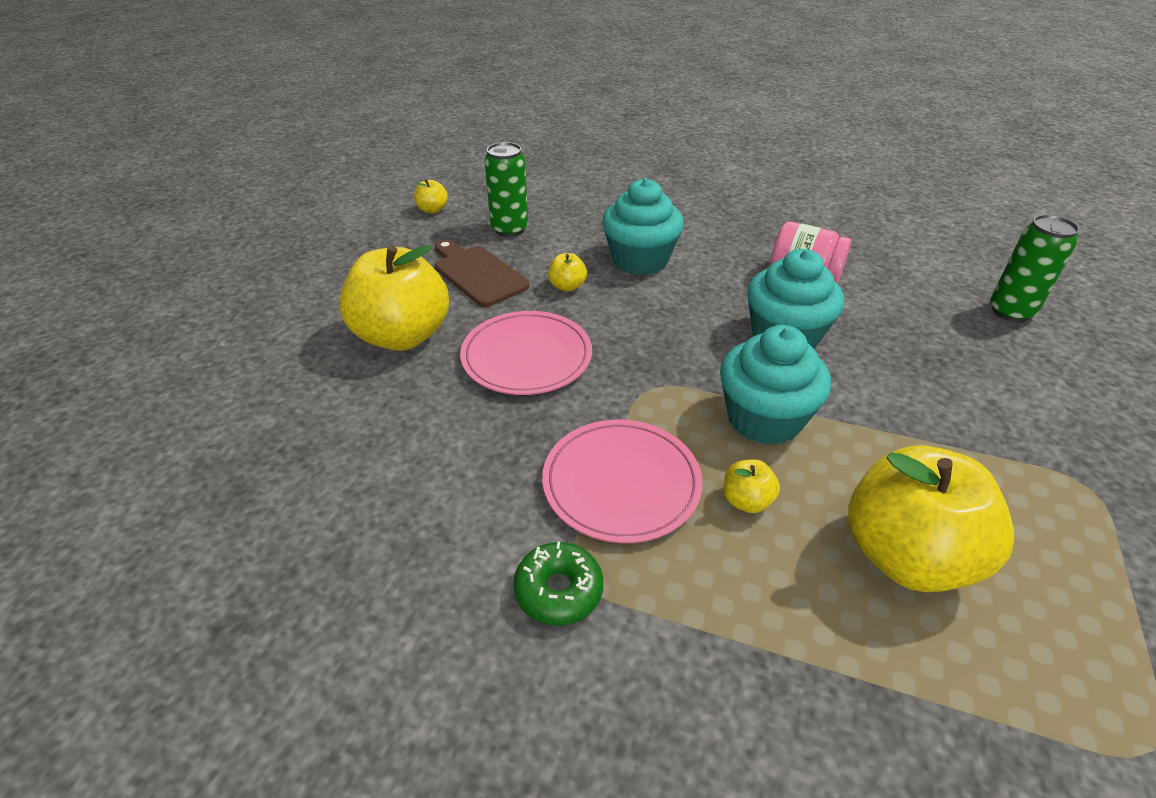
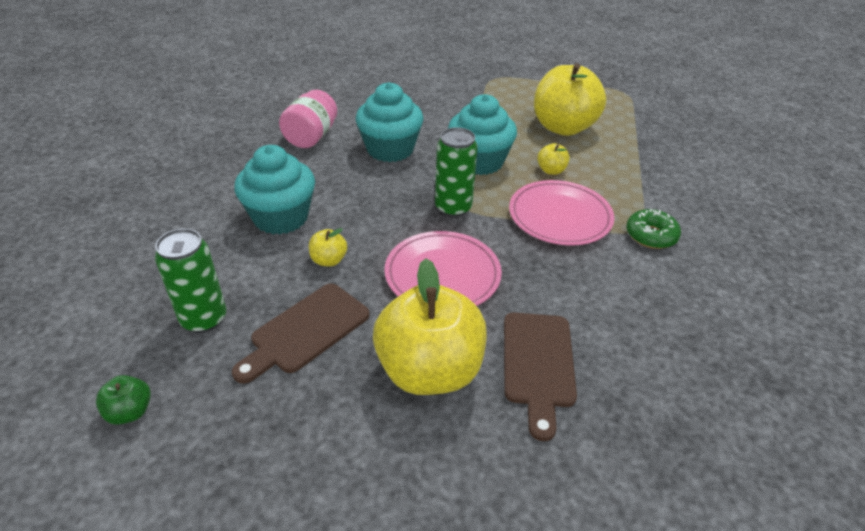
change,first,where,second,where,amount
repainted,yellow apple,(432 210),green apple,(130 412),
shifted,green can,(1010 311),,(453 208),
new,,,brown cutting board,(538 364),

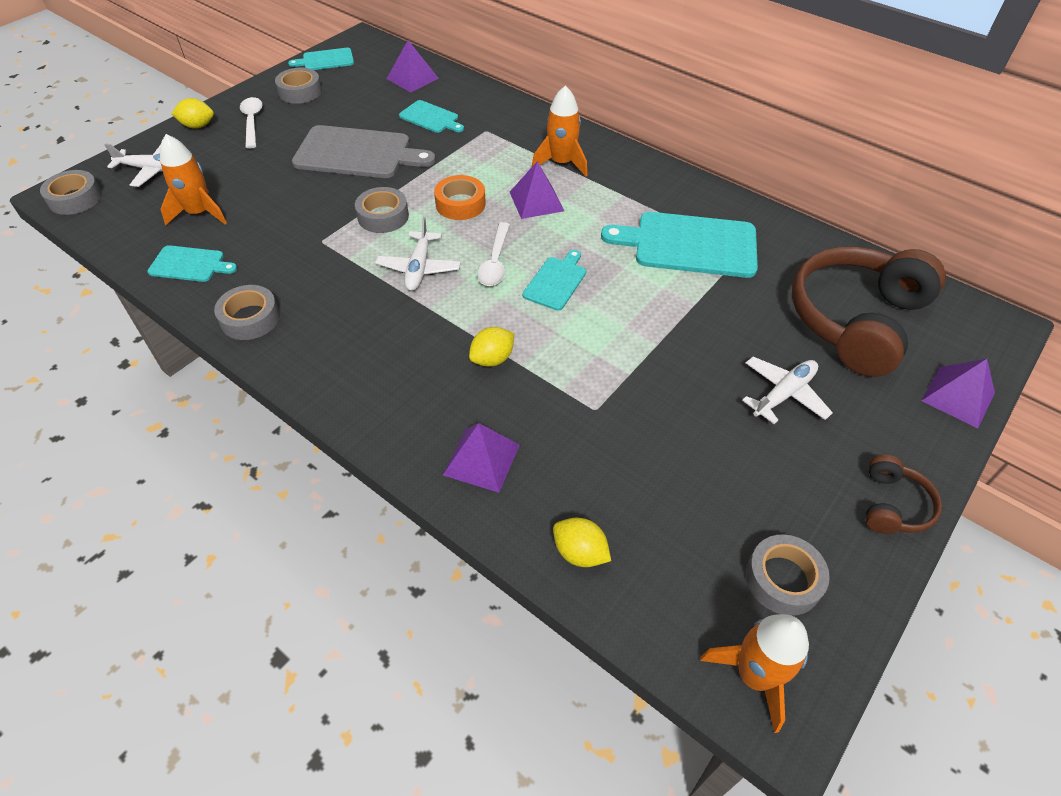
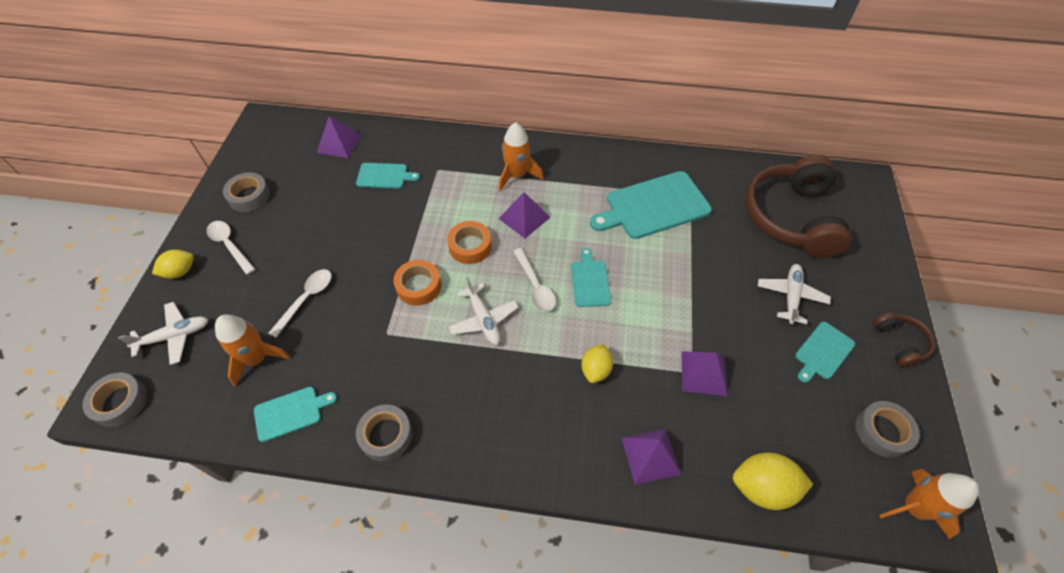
change,first,where,second,where,amount
shifted,turquoise cutting board,(326 60),,(823 352),
gone,grey cutting board,(357 153),,,
repainted,grey tape,(383 216),orange tape,(418 286),
scaled,yellow lemon,(580 552),,(762 487),x1.54
shifted,purple pyramid,(958 396),,(704 373),
new,,,white spoon,(307 299),

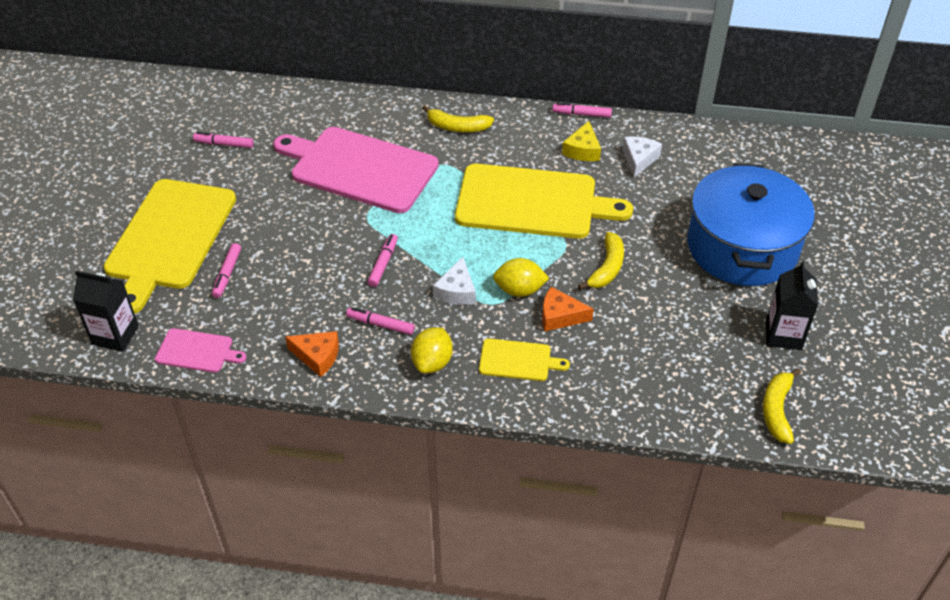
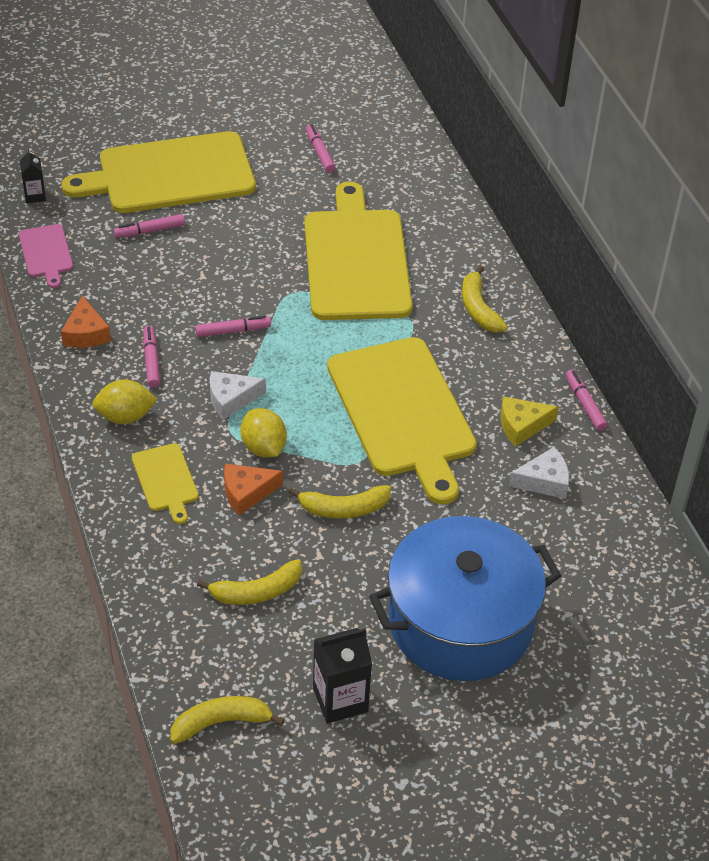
change,first,where,second,where,amount
scaled,black carton,(115 335),,(35 196),x0.58
repainted,pink cutting board,(359 169),yellow cutting board,(356 260),
rotated,orange cheese,(560 316),,(246 493),90 degrees counterclockwise
new,,,yellow banana,(256 592),

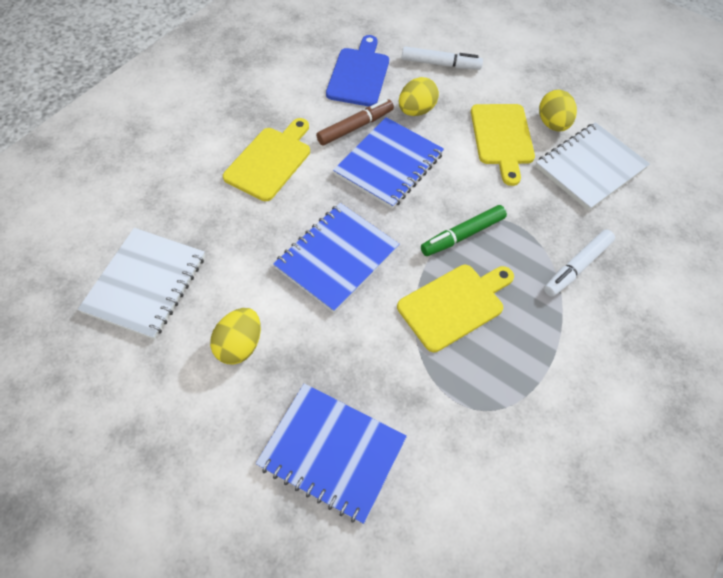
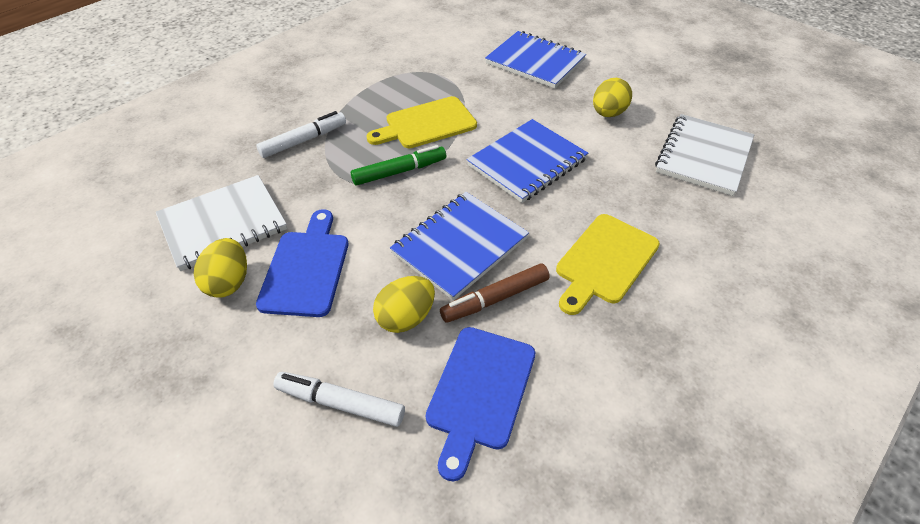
change,first,where,second,where,amount
repainted,yellow cutting board,(502 138),blue cutting board,(306 268),

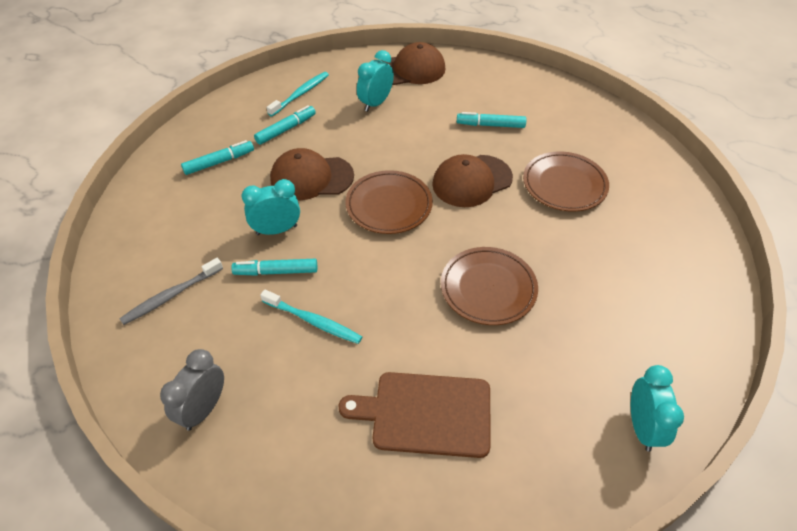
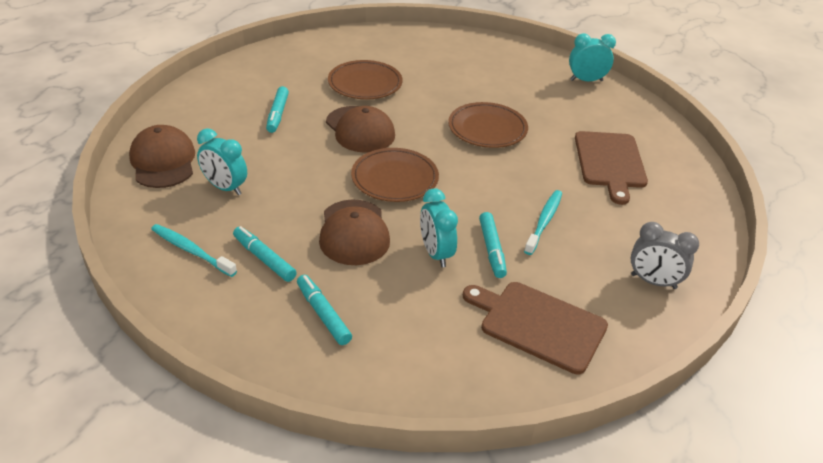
change,first,where,second,where,amount
swapped,grey toothbrush,(171 295),brown cutting board,(538 325),

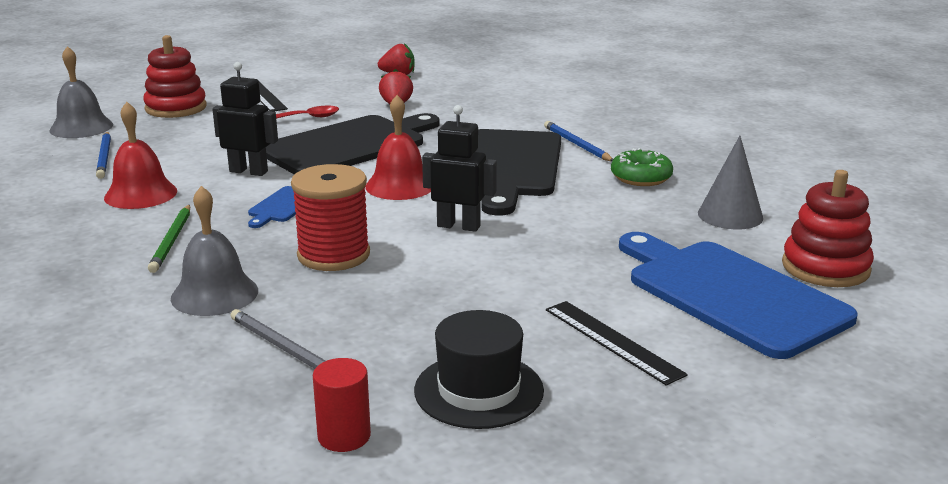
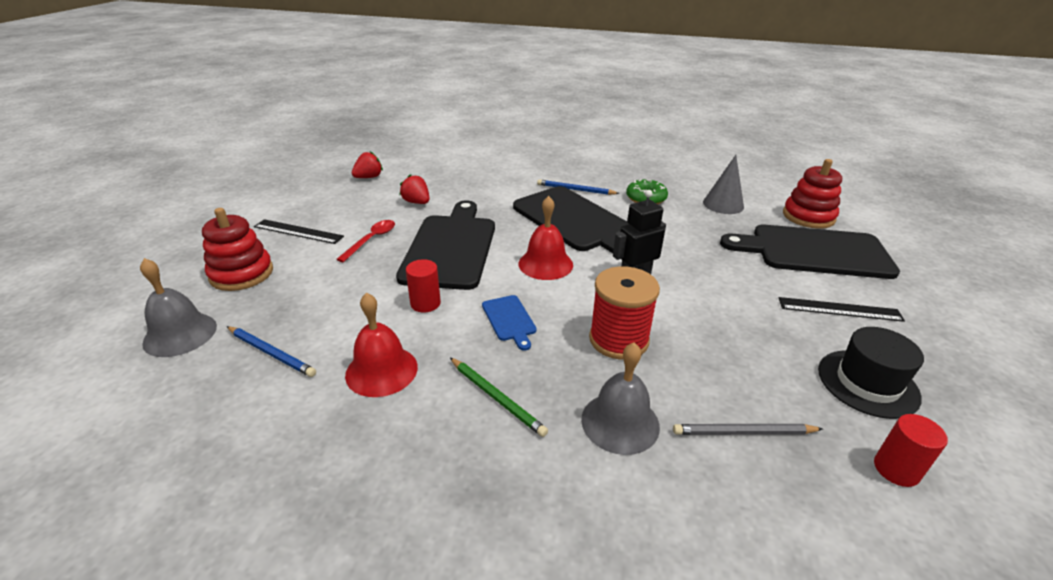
change,first,where,second,where,amount
swapped,black robot,(249 171),red cylinder,(425 303),
repainted,blue cutting board,(730 294),black cutting board,(814 251),

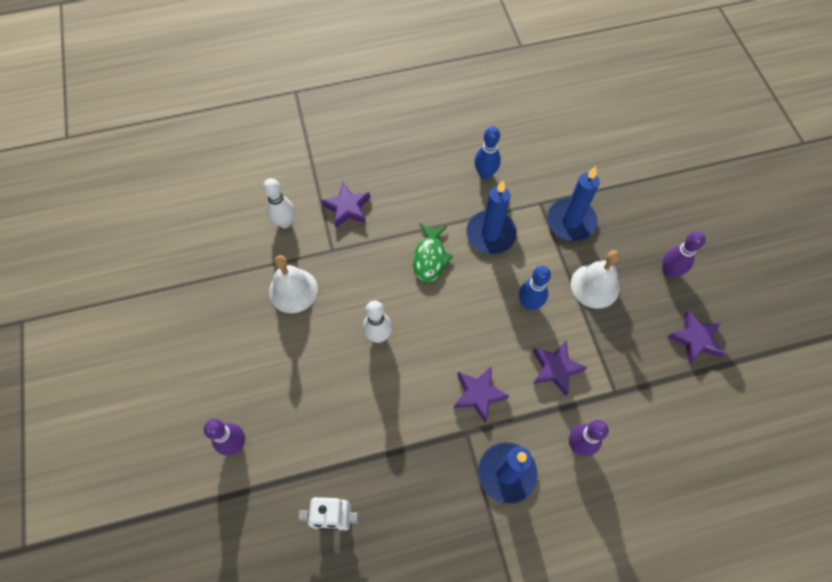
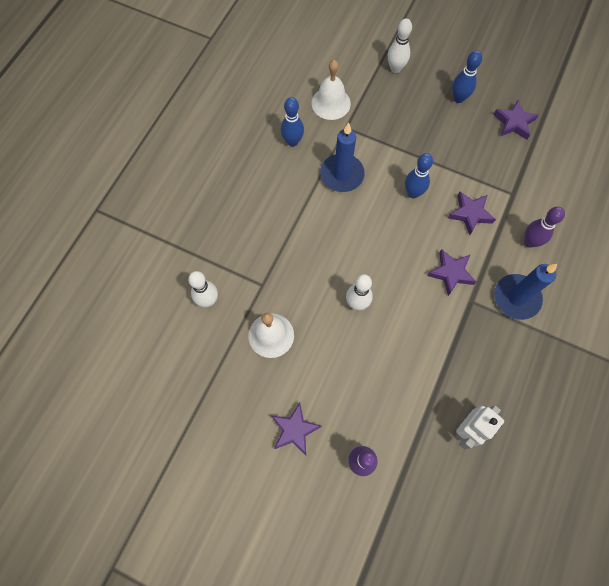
change,first,where,second,where,amount
shifted,purple star,(347 208),,(294 430),
gone,green fish,(430 258),,,
gone,blue candle,(571 221),,,
shifted,white bell,(595 286),,(331 103),
repainted,purple bowling pin,(669 271),blue bowling pin,(458 98),
new,,,white bowling pin,(395 68),

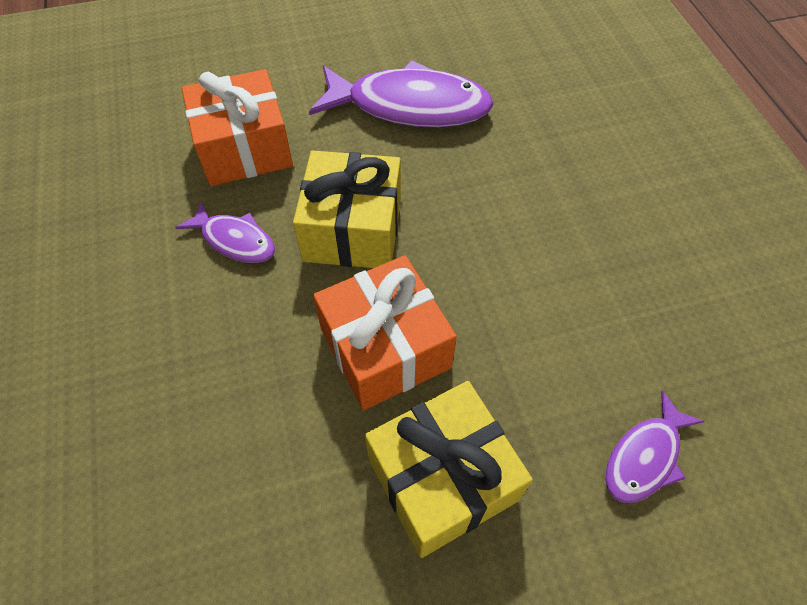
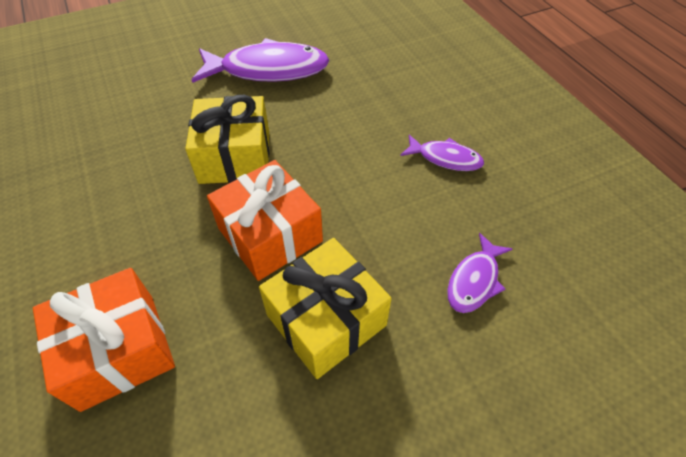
change,first,where,second,where,amount
shifted,purple fish,(235 240),,(445 158),
shifted,orange gift,(244 148),,(118 350),

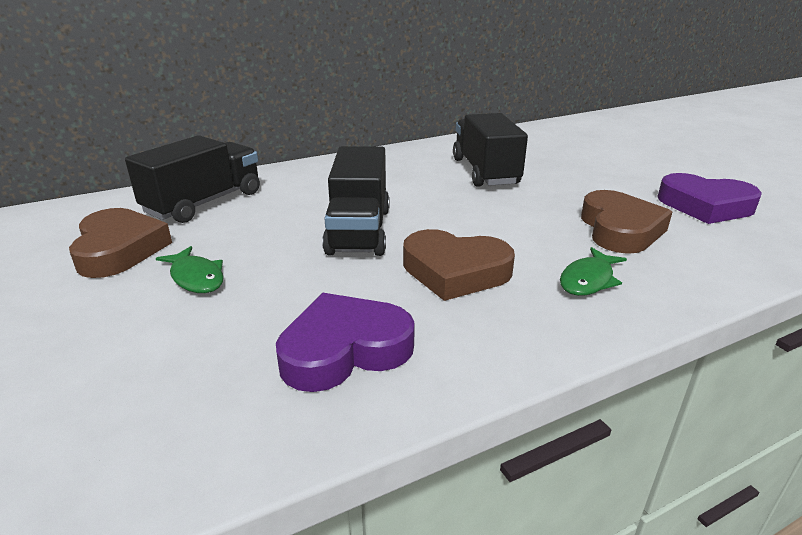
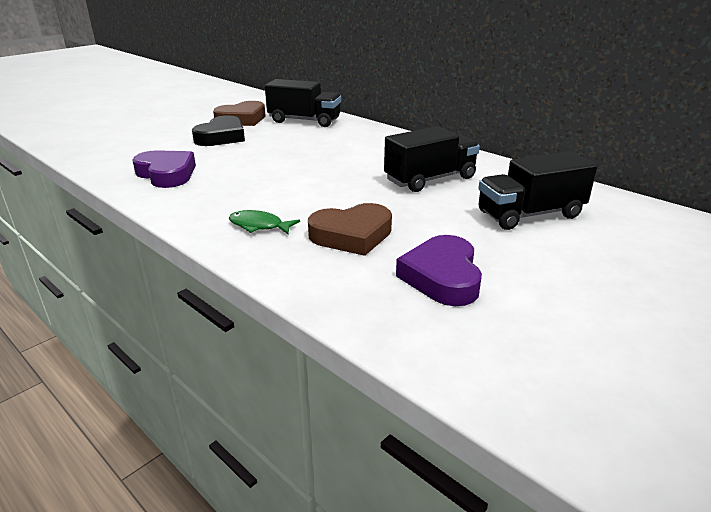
change,first,where,second,where,amount
swapped,green fish,(196 277),black heart,(221 137),
shifted,black truck,(359 230),,(530 214),
gone,brown heart,(455 271),,,

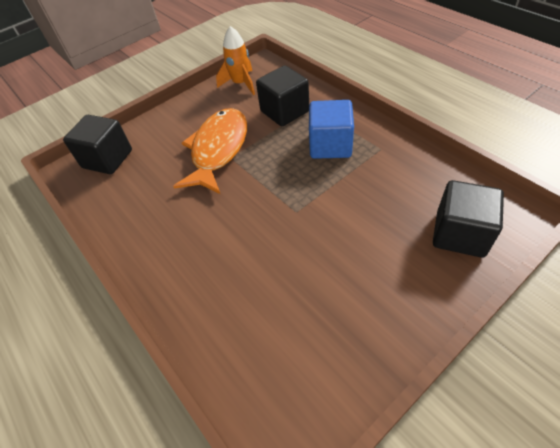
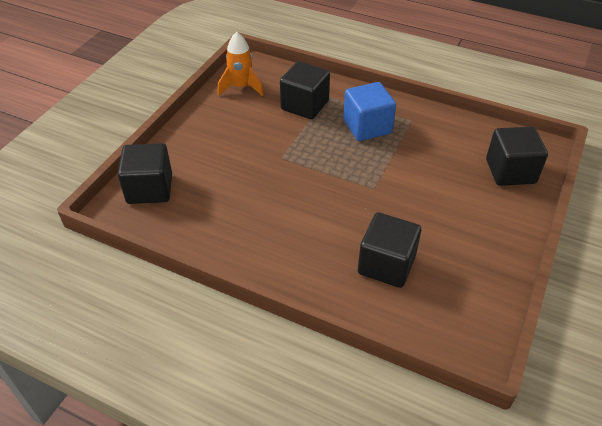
change,first,where,second,where,amount
gone,orange fish,(218 150),,,
new,,,black cube,(386 265),

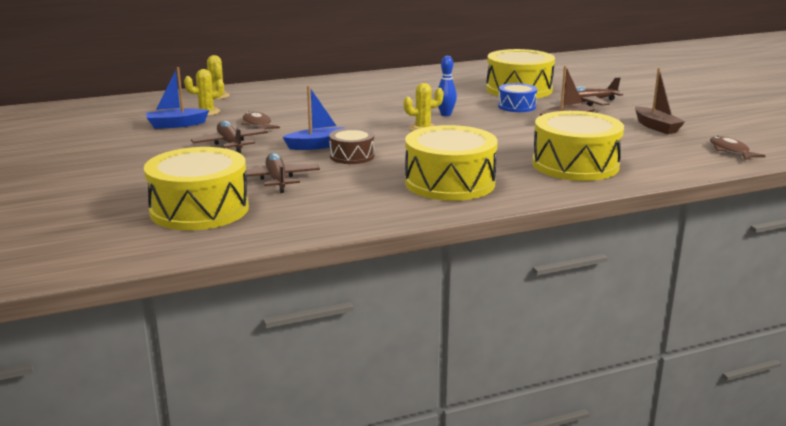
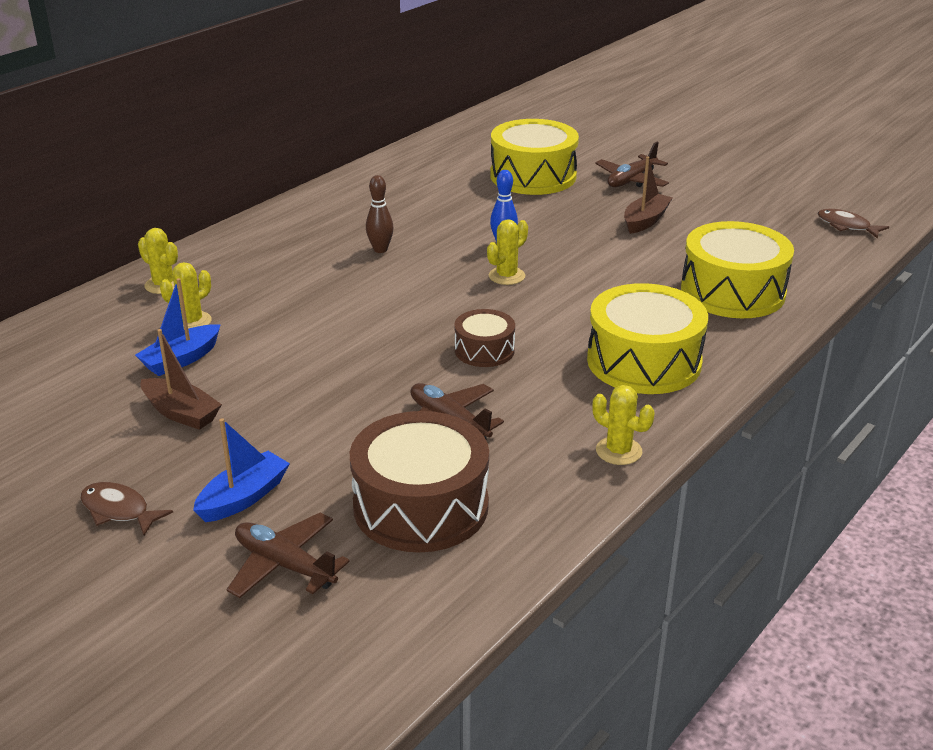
change,first,where,second,where,amount
repainted,yellow drum,(199 209),brown drum,(421 506),
shifted,brown plane,(230 144),,(284 565),
shifted,brown fish,(257 124),,(119 510),
shifted,blue boat,(318 146),,(244 497),
gone,blue drum,(517 106),,,
shifted,brown boat,(656 127),,(181 413),
new,,,brown bowling pin,(380 249),
new,,,yellow cactus,(618 451),

